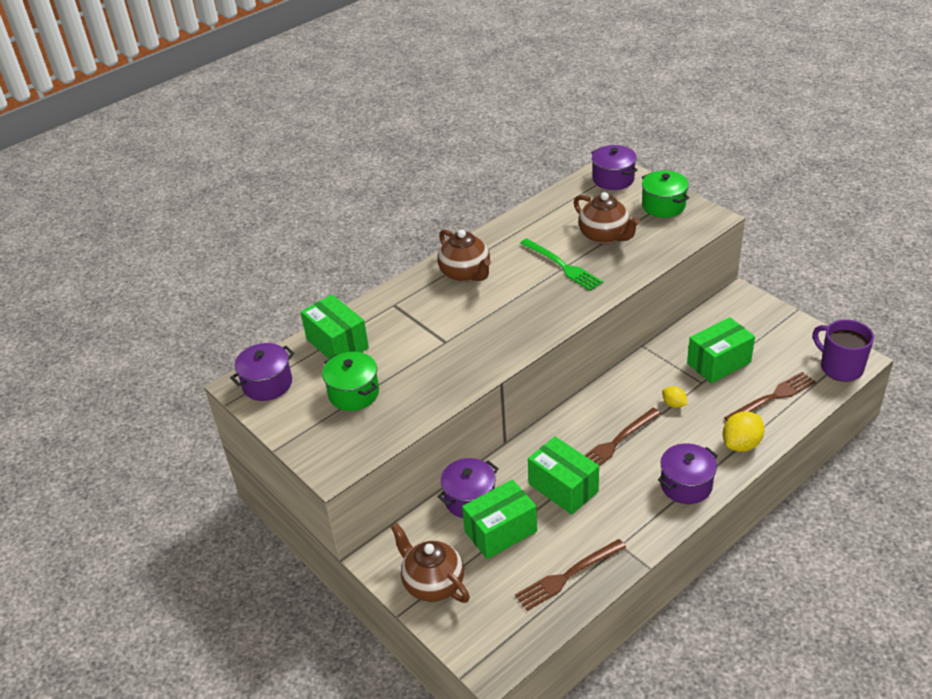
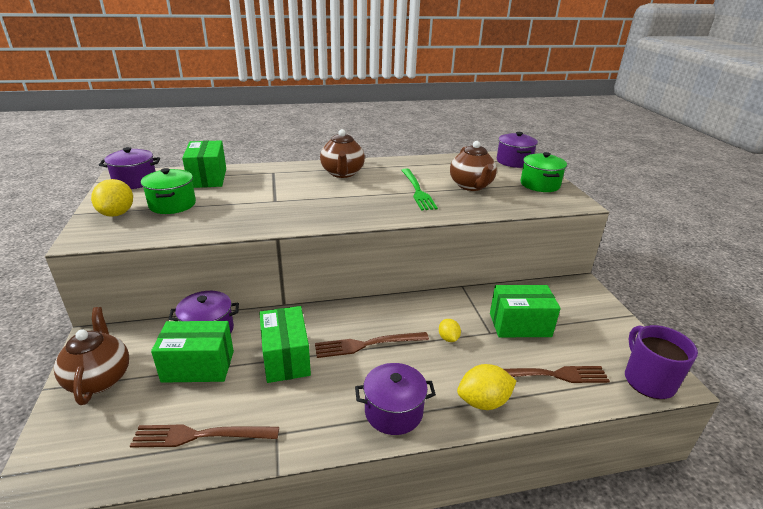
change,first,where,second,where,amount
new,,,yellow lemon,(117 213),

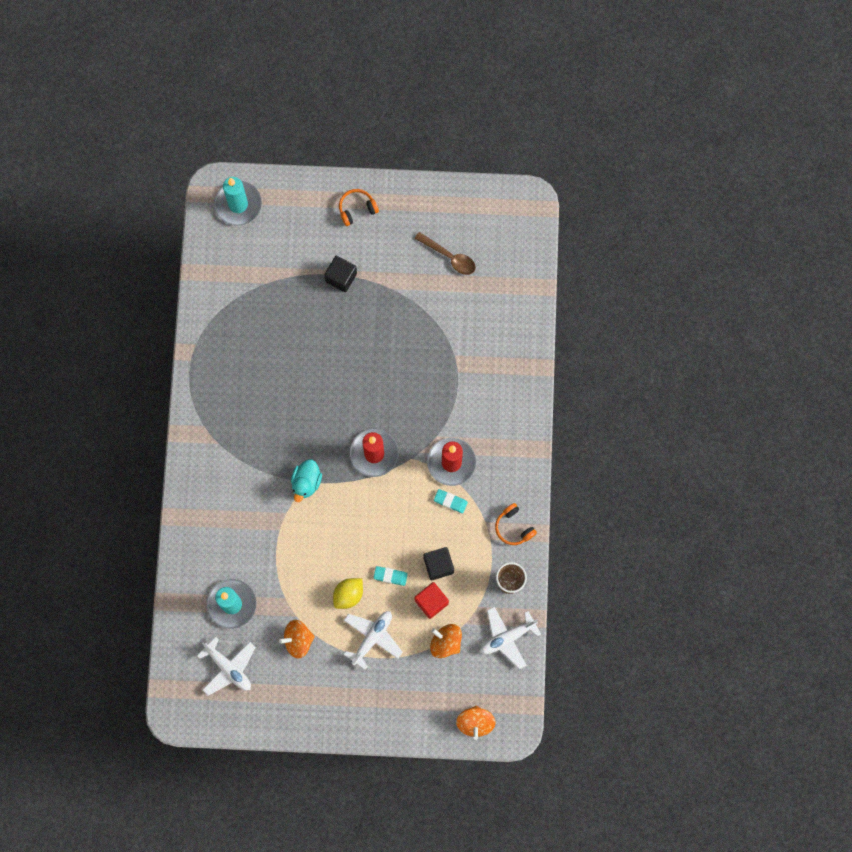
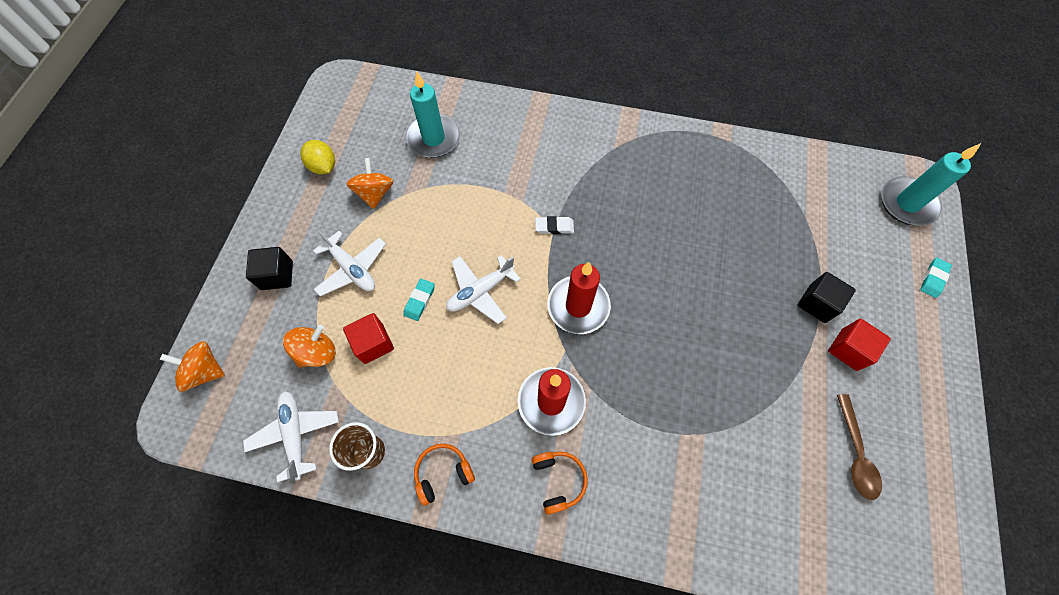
change,first,where,second,where,amount
shifted,white plane,(228 668),,(480 291),
swapped,turquoise duck,(306 482),white eraser,(554 227),
shifted,yellow lemon,(348 595),,(323 167),
shifted,orange headphones,(357 209),,(558 480),
rotated,brown spoon,(449 257),,(855 453),45 degrees counterclockwise
shifted,black cube,(438 565),,(277 275),
shifted,turquoise eraser,(450 501),,(933 279),
new,,,red cube,(848 349),

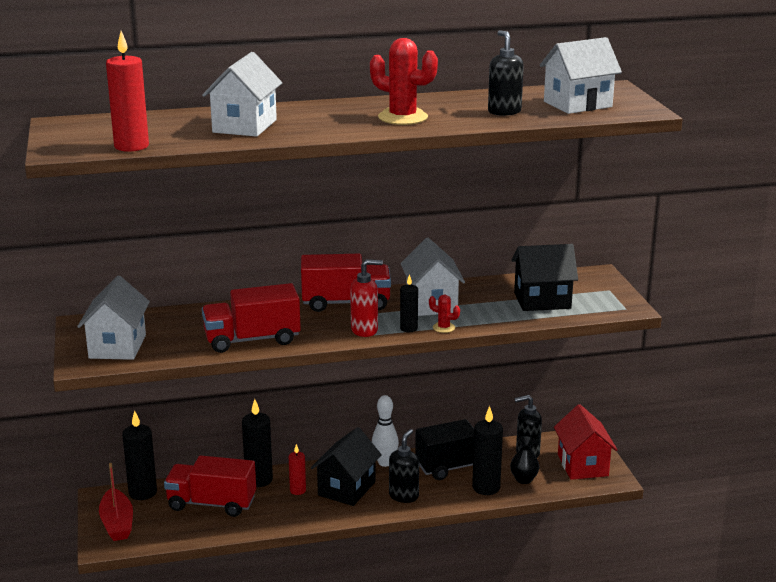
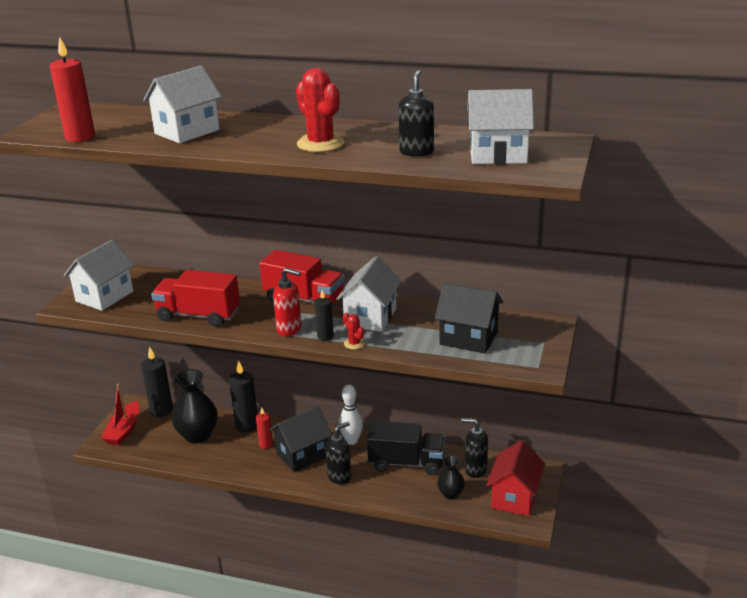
change,first,where,second,where,amount
swapped,red truck,(212 503),black vase,(197 435),
gone,black candle,(486 487),,,

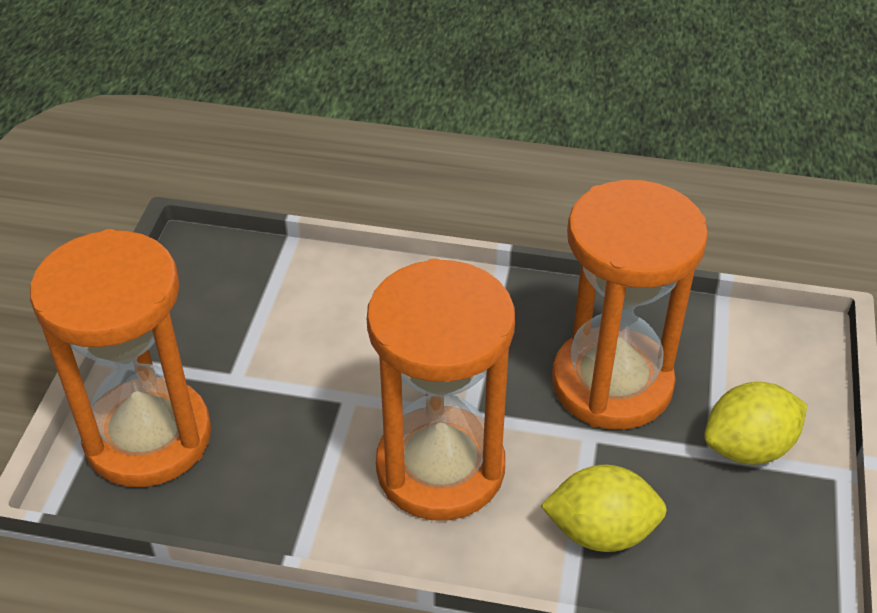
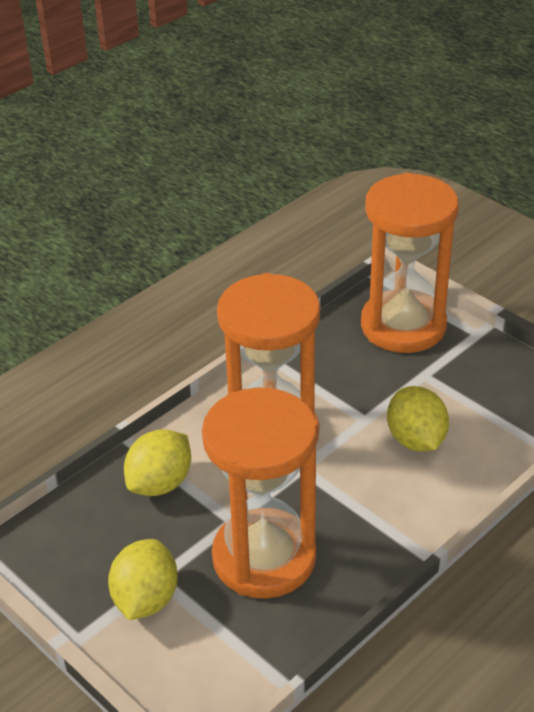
change,first,where,second,where,amount
new,,,yellow lemon,(416 440),

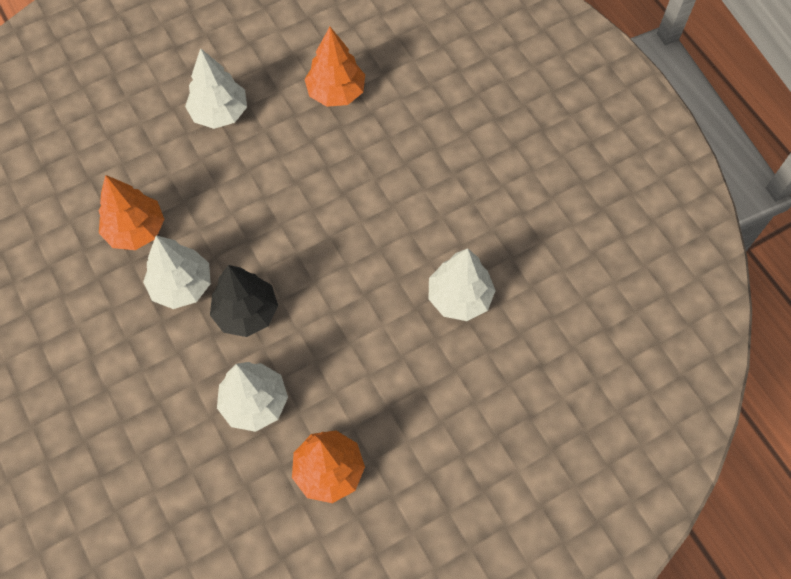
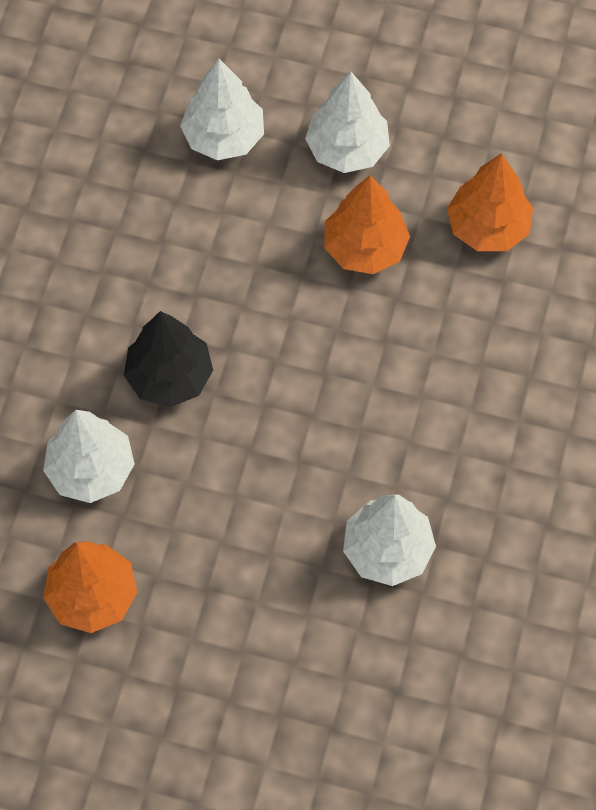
change,first,where,second,where,amount
shifted,orange tree,(135 230),,(365 248),
shifted,white tree,(181 285),,(224 137),

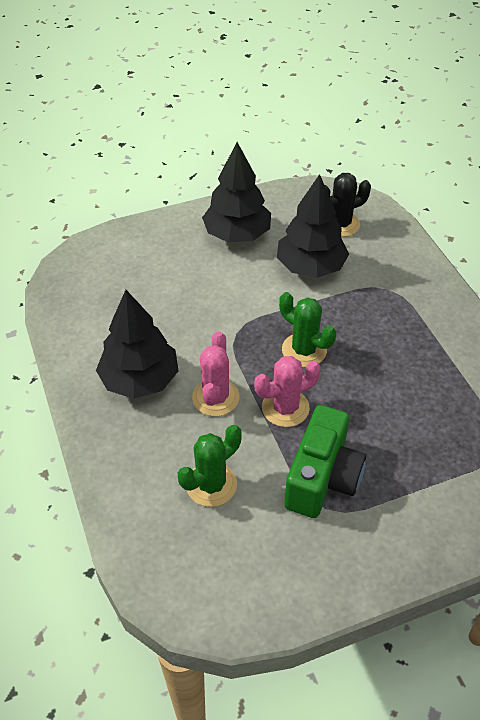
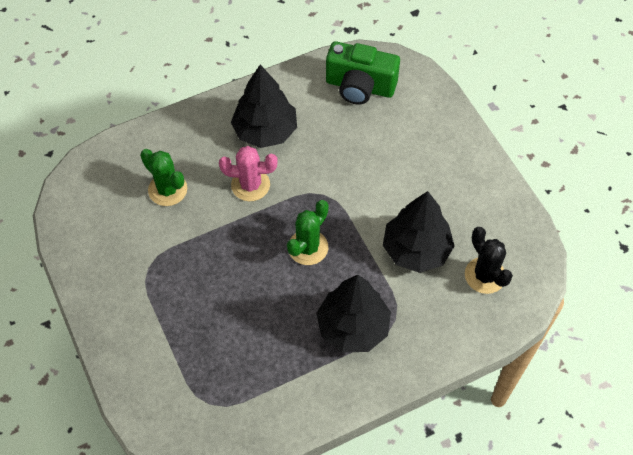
change,first,where,second,where,amount
shifted,black tree,(237 234),,(353 327),
gone,pink cactus,(285 408),,,
shifted,green camera,(322 478),,(360 87),

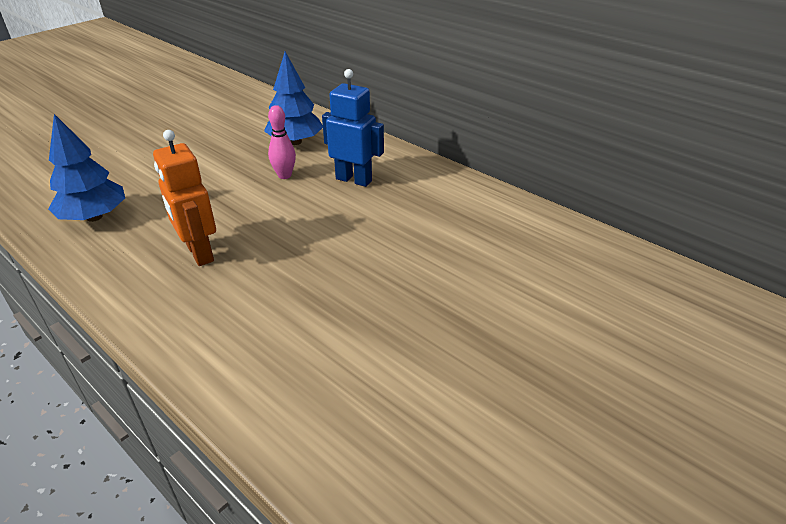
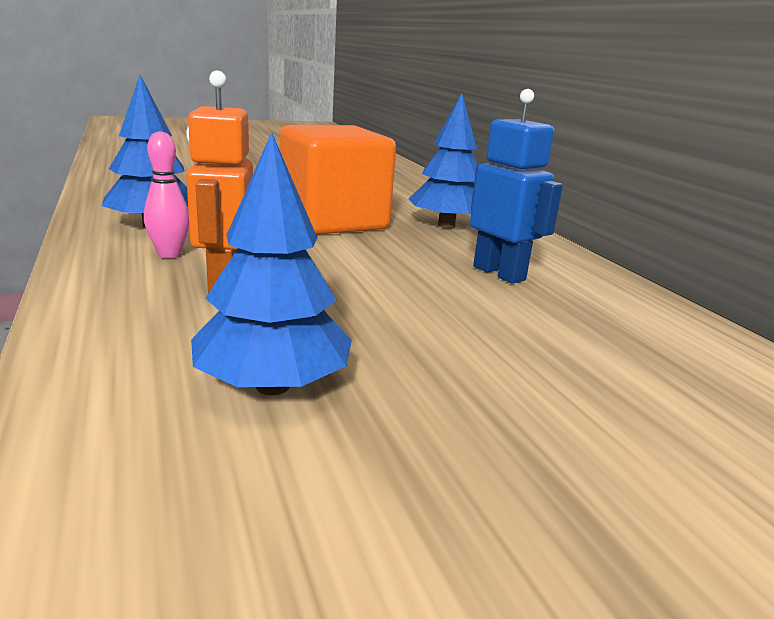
change,first,where,second,where,amount
shifted,pink bowling pin,(284 175),,(169 254),
new,,,blue tree,(273 386),
new,,,orange cube,(333 221),

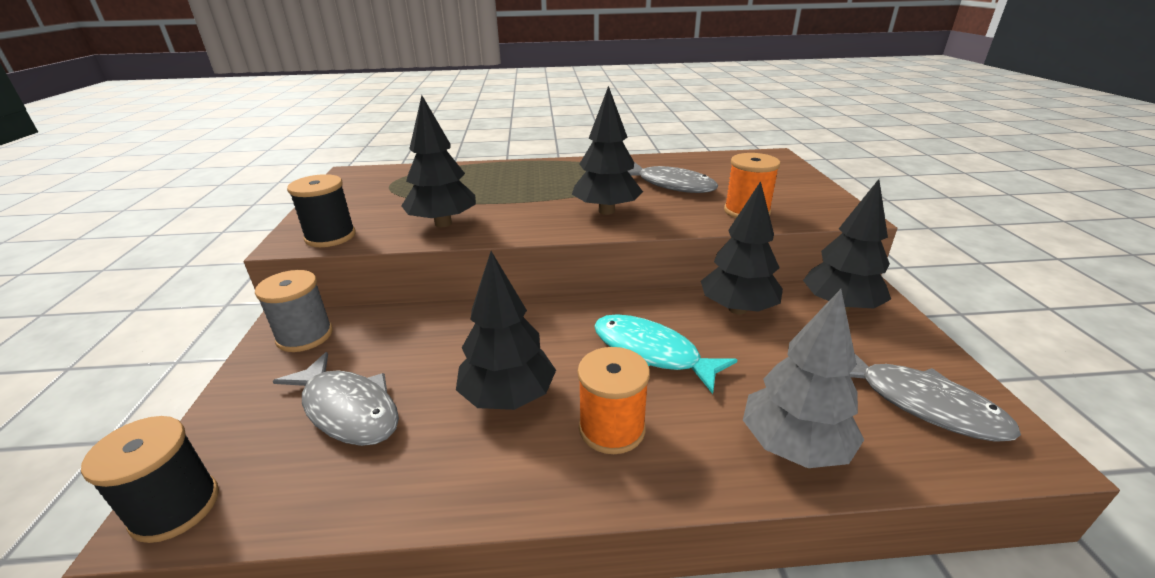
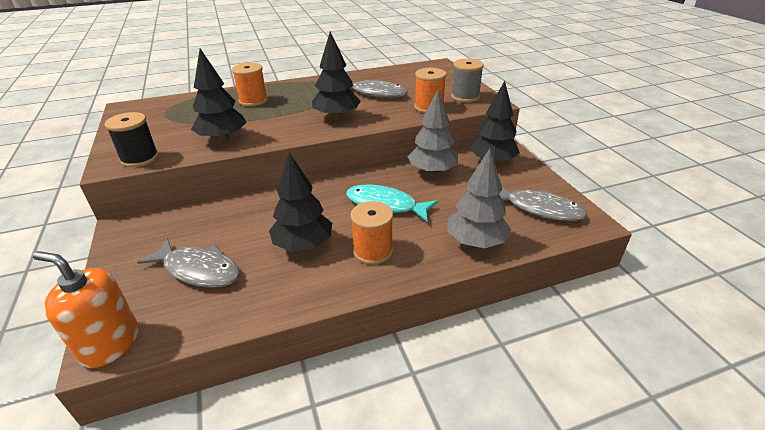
change,first,where,second,where,amount
swapped,black spool,(175 508),orange soap dispenser,(110 344),
shifted,grey spool,(305 336),,(465 96),
repainted,black tree,(737 309),grey tree,(432 171),
new,,,orange spool,(253 101),

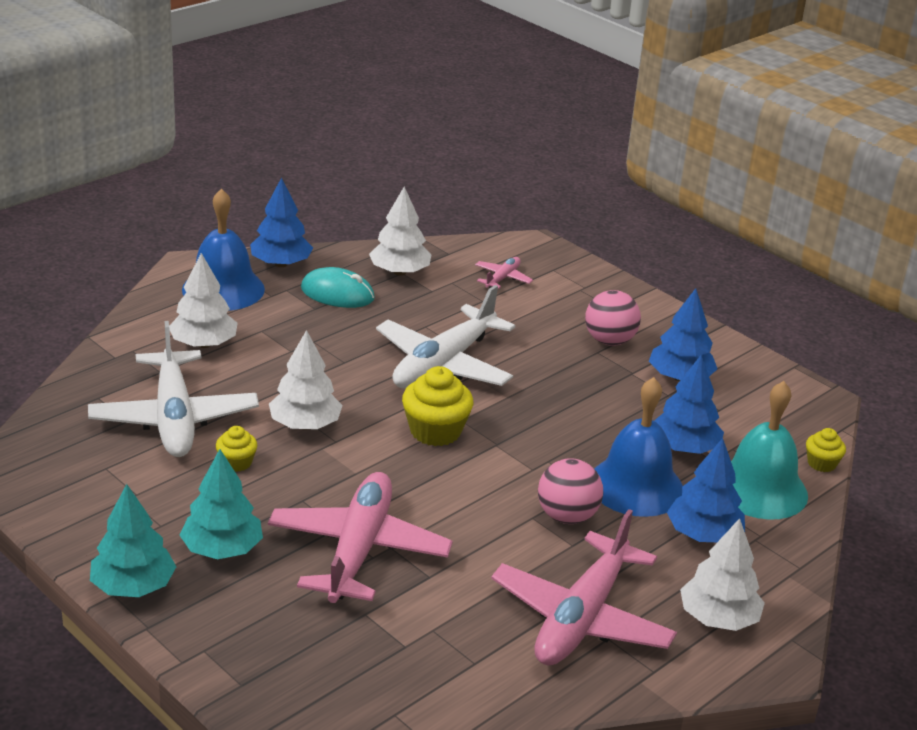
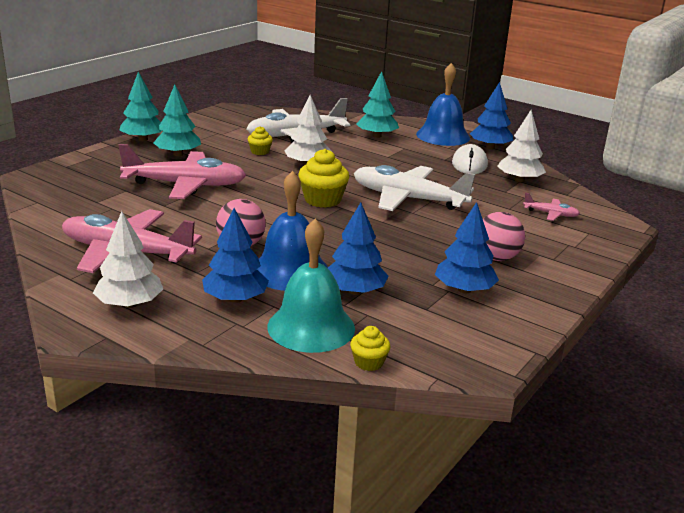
change,first,where,second,where,amount
repainted,white tree,(204 344),turquoise tree,(377 136),
repainted,turquoise mouse,(337 293),white mouse,(469 164),

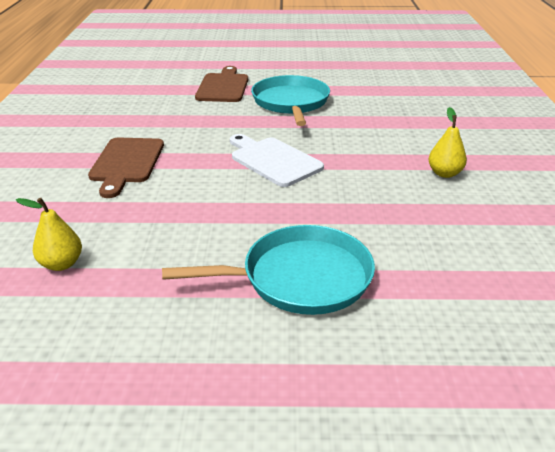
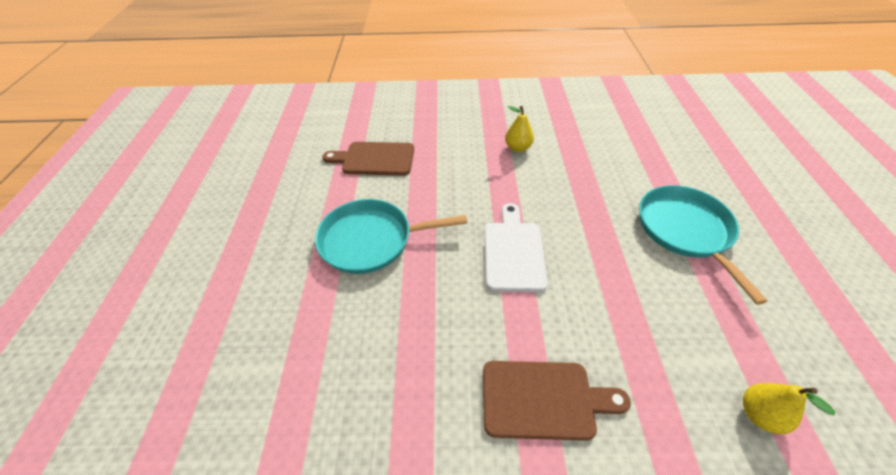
change,first,where,second,where,amount
shifted,brown cutting board,(223 87),,(374 159),
rotated,white cutting board,(273 160),,(513 252),135 degrees clockwise

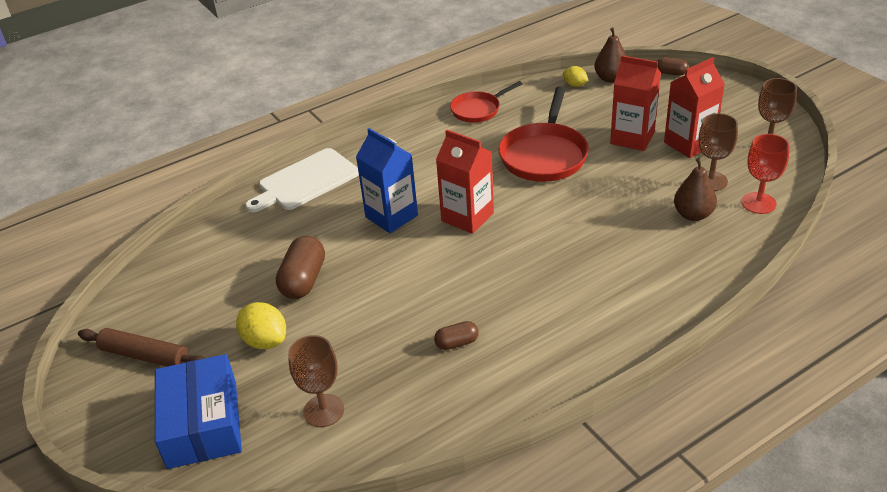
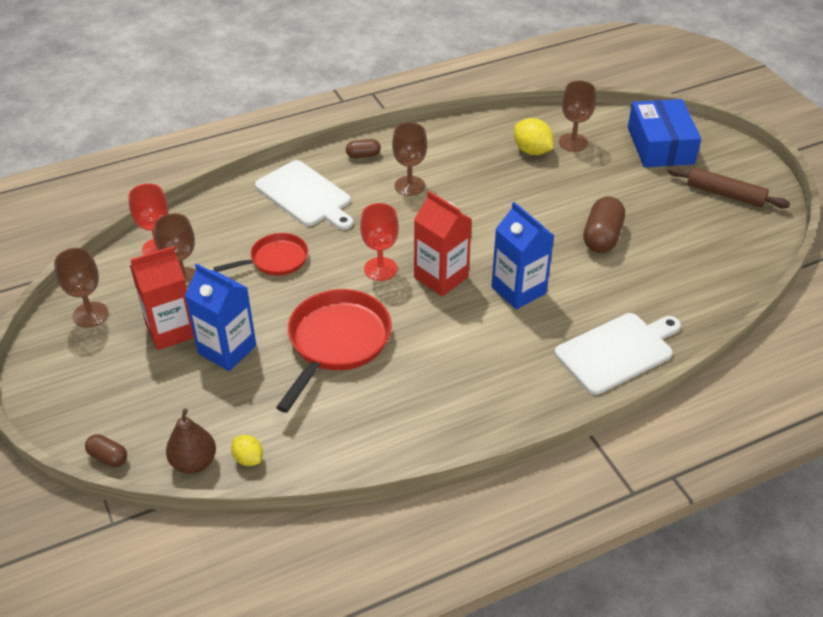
change,first,where,second,where,amount
shifted,yellow lemon,(265 341),,(532 151),
shifted,brown capsule,(457 343),,(363 155),
shifted,red pan,(478 109),,(275 260),
repainted,red carton,(632 138),blue carton,(227 349),
gone,brown pear,(693 215),,,
new,,,white cutting board,(305 195),
new,,,red goblet,(380 269),
new,,,brown goblet,(409 186),

